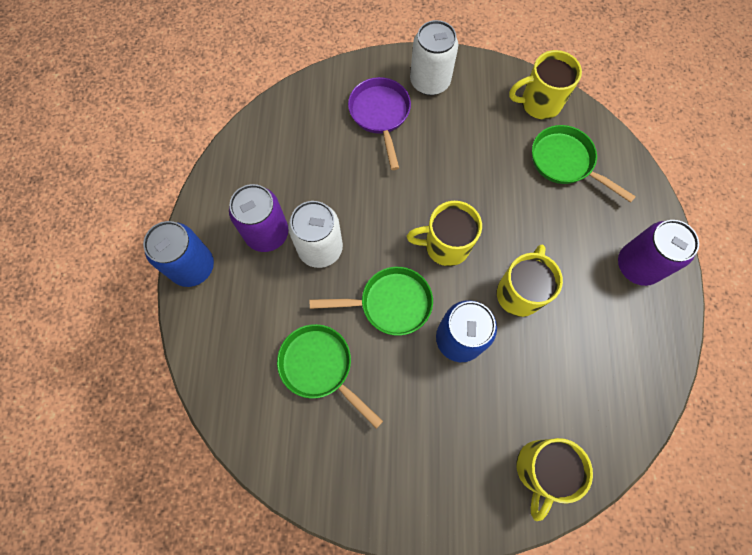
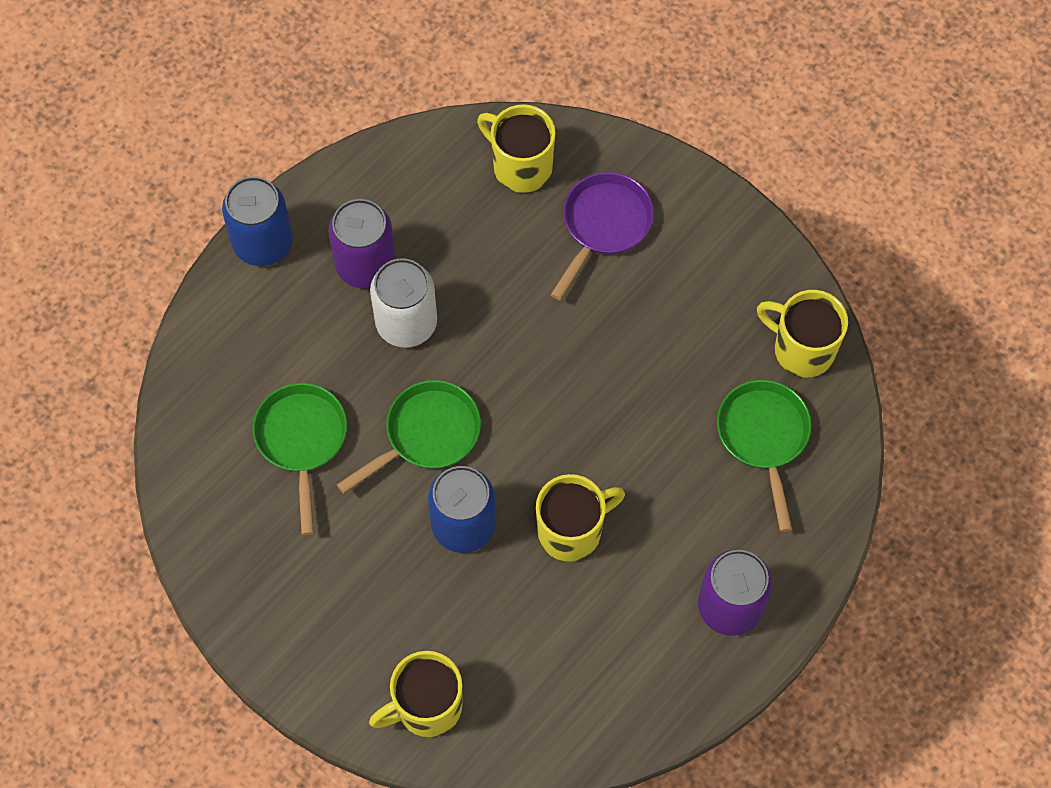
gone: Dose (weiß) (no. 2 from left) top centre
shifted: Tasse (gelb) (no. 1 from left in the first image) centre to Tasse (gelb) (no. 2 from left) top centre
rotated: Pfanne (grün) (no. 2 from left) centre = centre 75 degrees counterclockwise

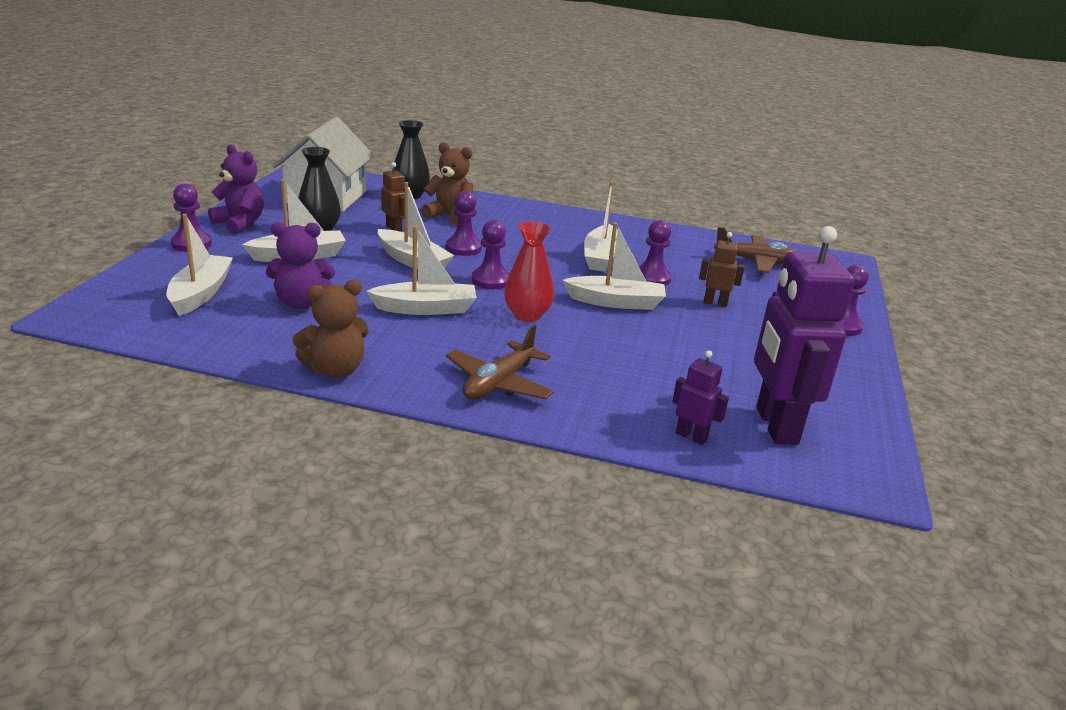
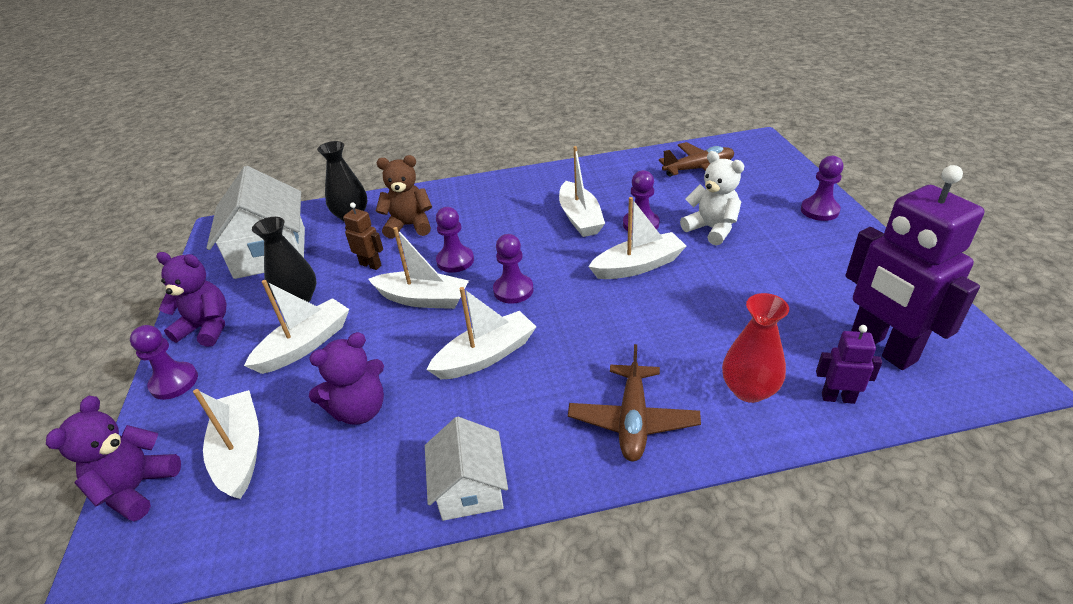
new: Teddybär (lila) (no. 1 from left) bottom left
shifted: Vase (rot) centre to middle right
swapped: Teddybär (braun) (no. 1 from left) middle left to Haus (weiß) (no. 2 from left) bottom centre; Roboter (braun) (no. 2 from left) middle right to Teddybär (weiß) top centre

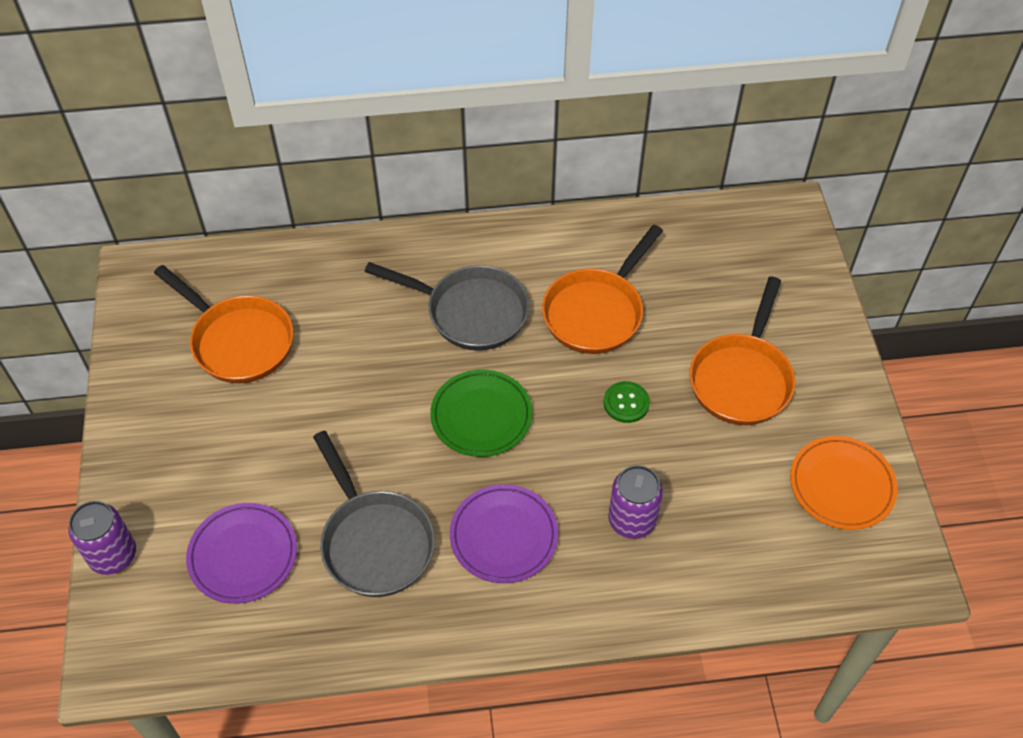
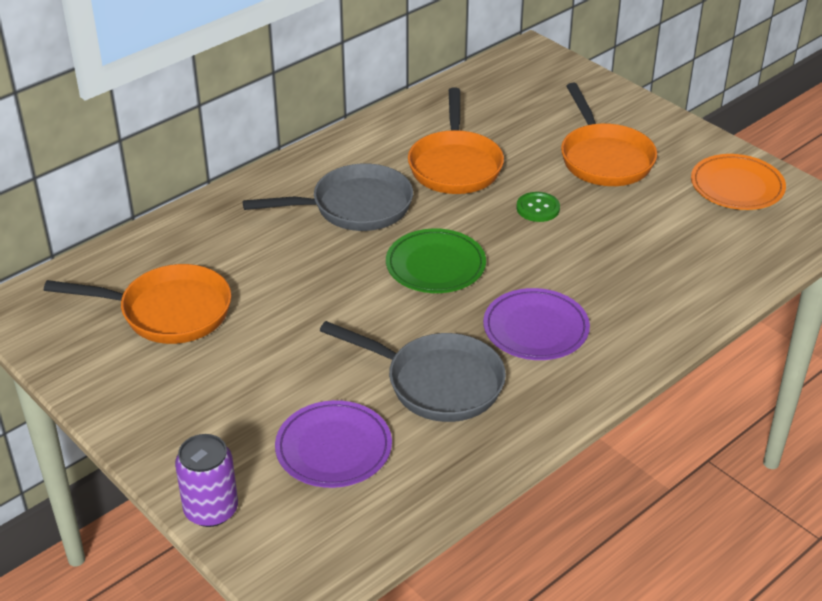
gone: Dose (lila) (no. 2 from left) bottom centre

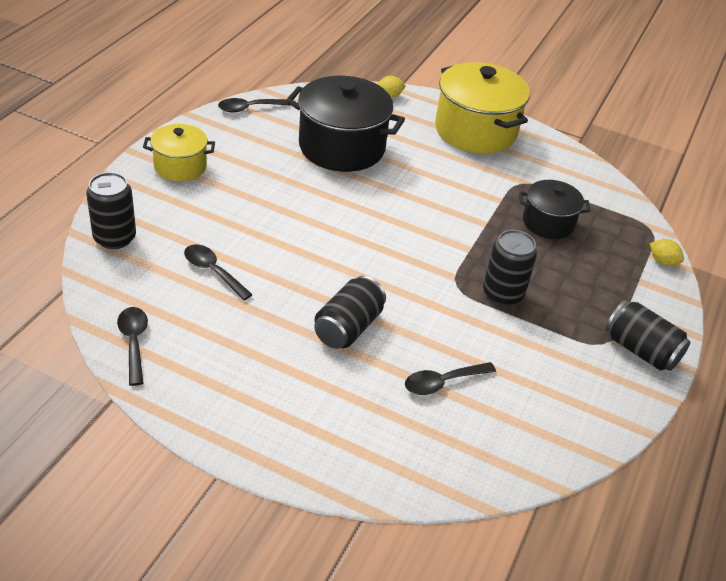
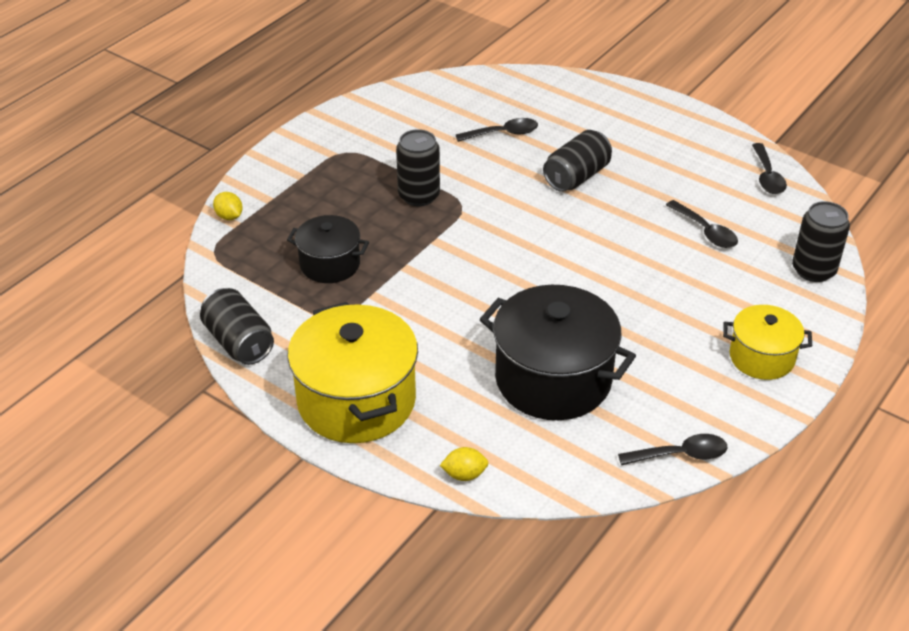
shifted: Dose (schwarz) (no. 4 from left in the first image) middle right to Dose (schwarz) (no. 1 from left) middle left

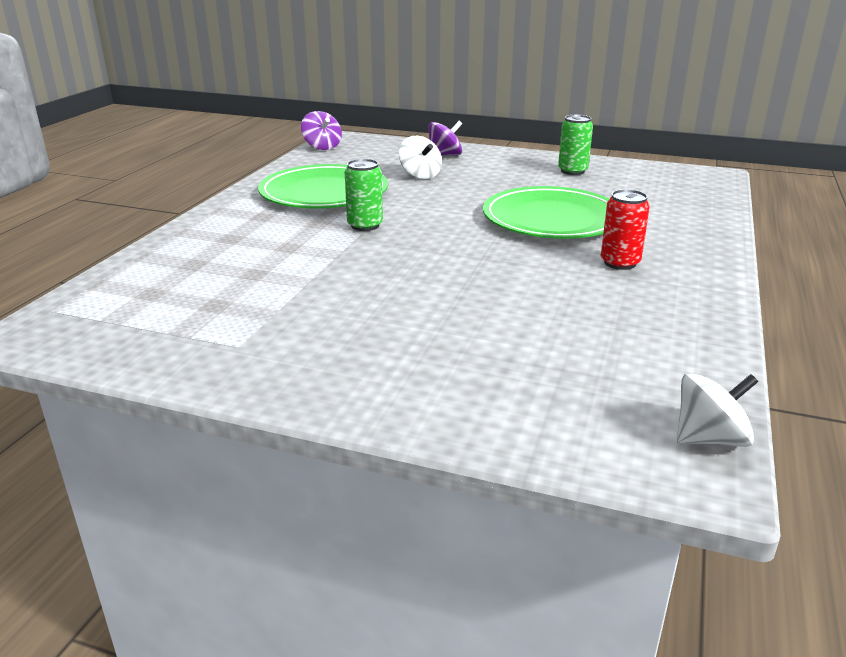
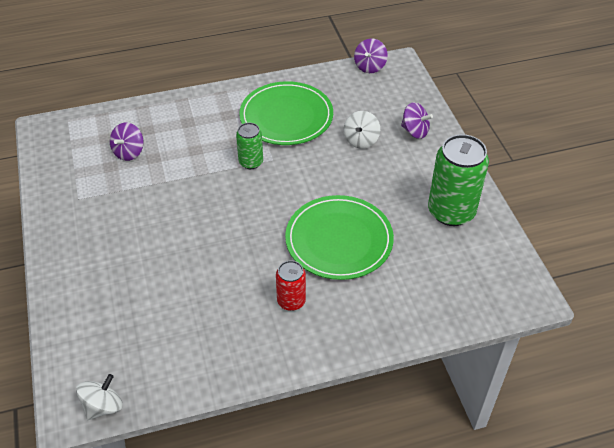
new: Kreisel (lila) (no. 1 from left) top left
rotated: Kreisel (weiß) (no. 2 from left in the first image) middle right = bottom left 90 degrees counterclockwise
scaled: Dose (grün) (no. 2 from left) top right = middle right x1.85

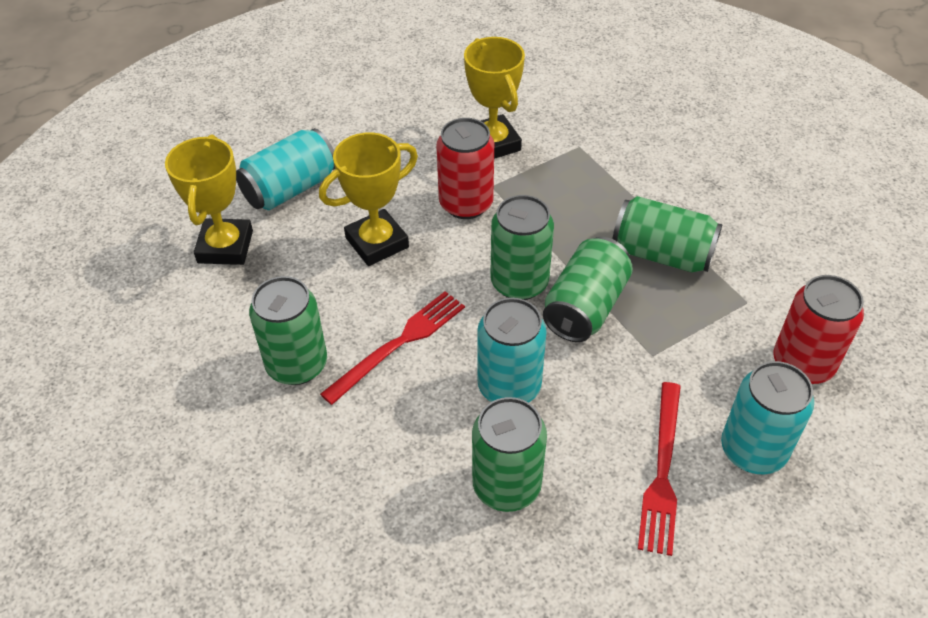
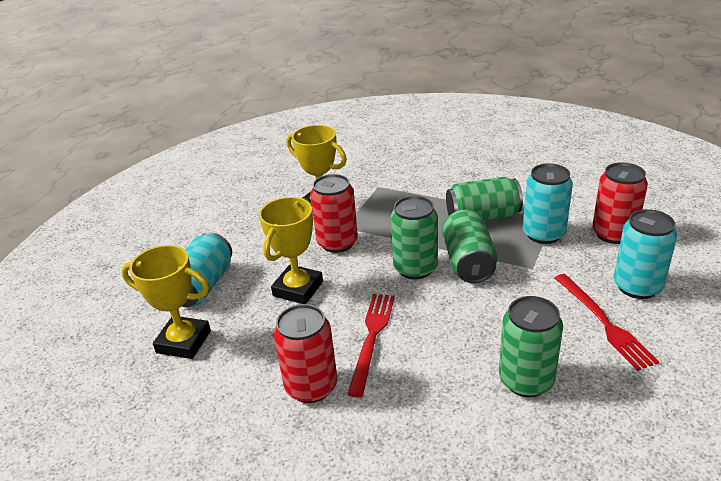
shifted: Dose (türkis) (no. 2 from left) centre to middle right
repainted: Dose (grün) (no. 1 from left) middle left to Dose (rot) (no. 1 from left) bottom centre
rotated: Pokal (gelb) (no. 1 from left) top left = middle left 45 degrees counterclockwise

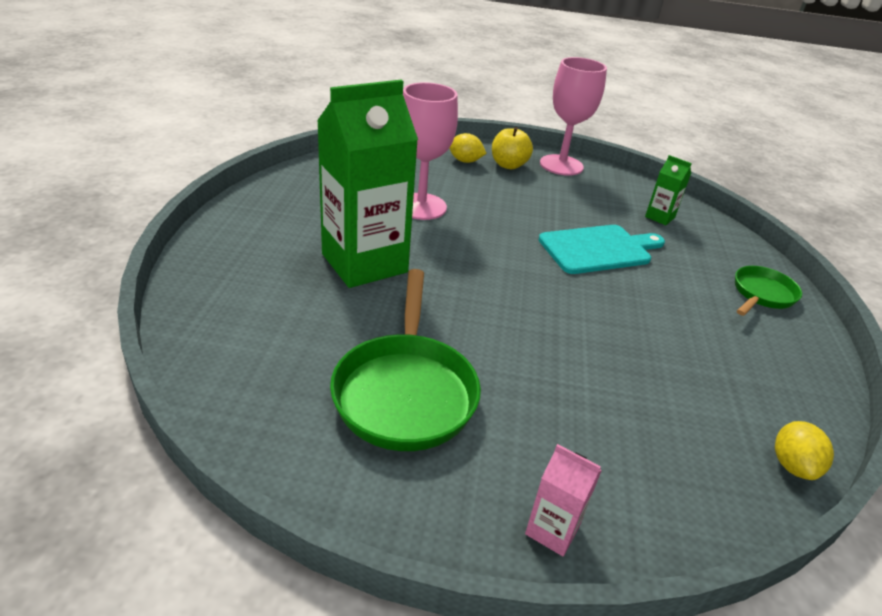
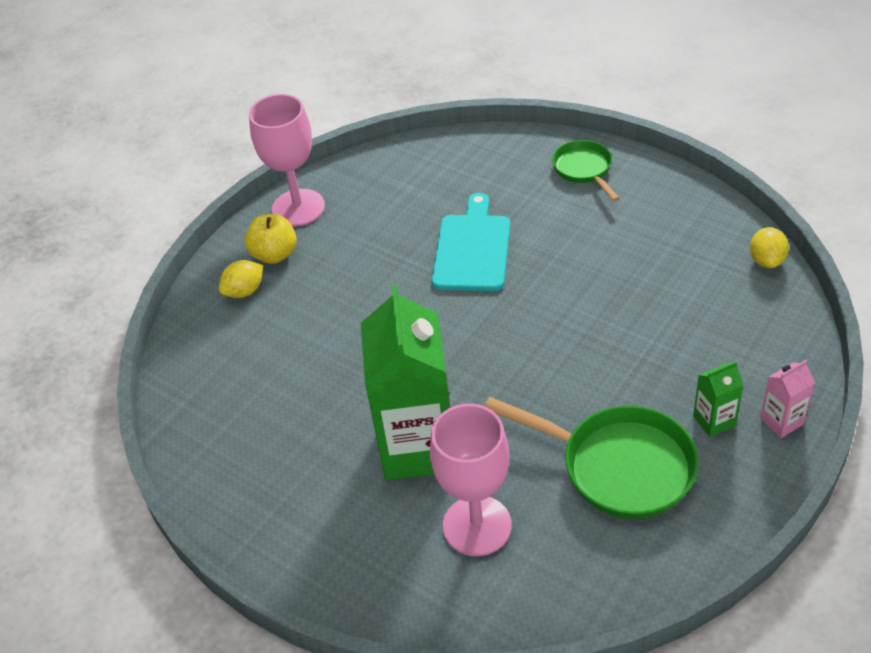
shifted: Kelch (rosa) (no. 1 from left in the first image) top centre to Kelch (rosa) (no. 2 from left) bottom centre; Getränkekarton (grün) (no. 2 from left) top right to middle right
rotated: Zitrone (gelb) (no. 2 from left) bottom right = middle right 60 degrees clockwise

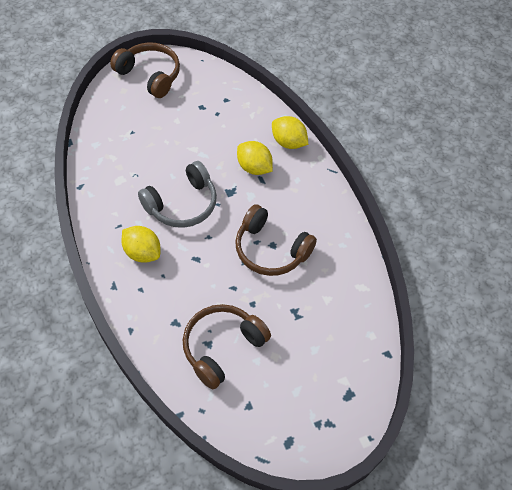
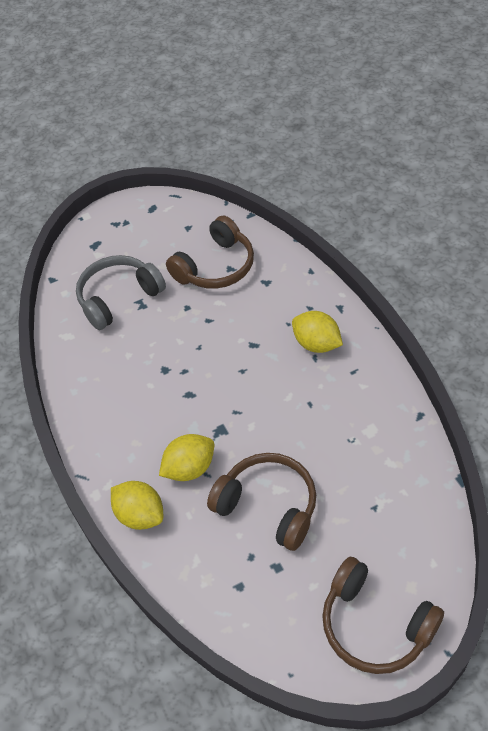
shifted: Kopfhörer (grau) centre to middle left; Kopfhörer (braun) (no. 3 from left in the first image) centre to Kopfhörer (braun) (no. 2 from left) bottom centre
rotated: Zitrone (gelb) (no. 2 from left) top centre = centre 75 degrees counterclockwise

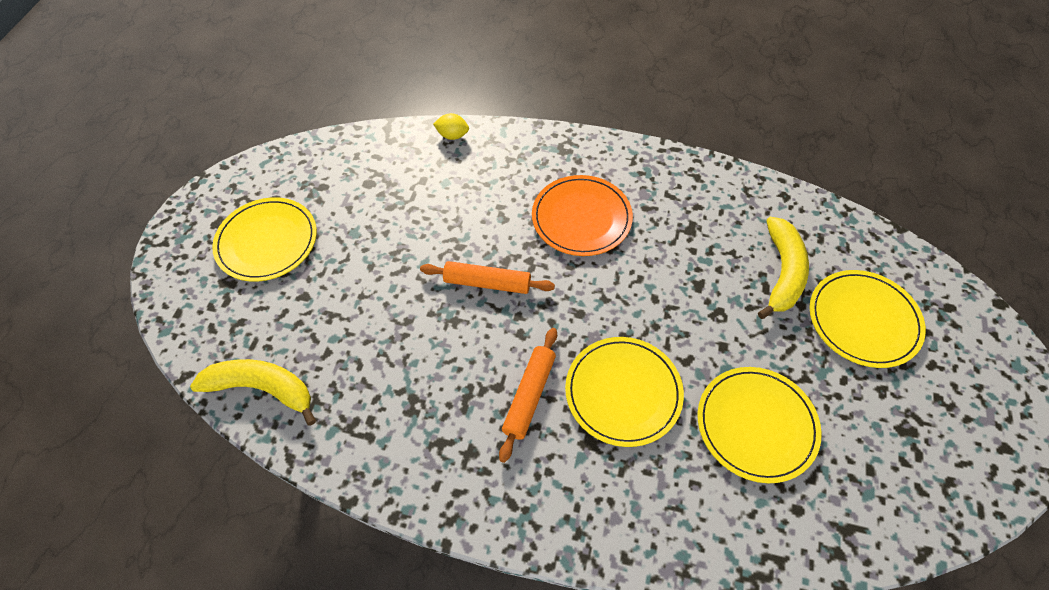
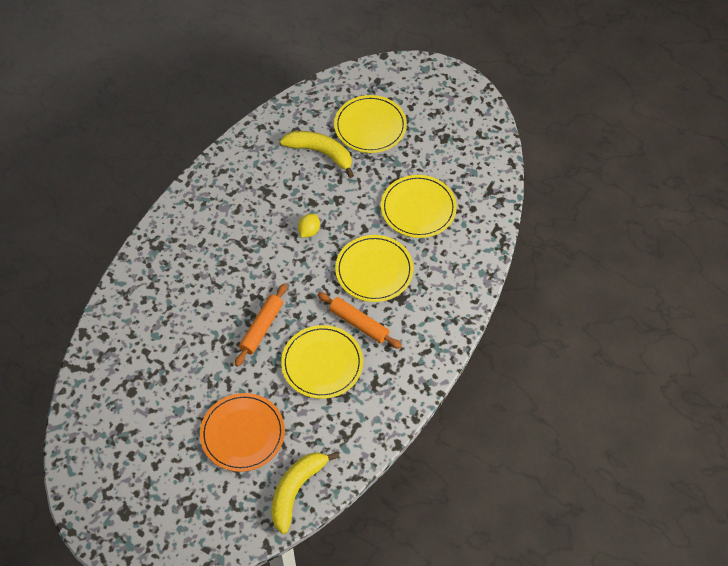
shifted: Teller (gelb) (no. 1 from left) middle left to centre; Zitrone (gelb) top centre to centre; Teller (orange) centre to bottom left

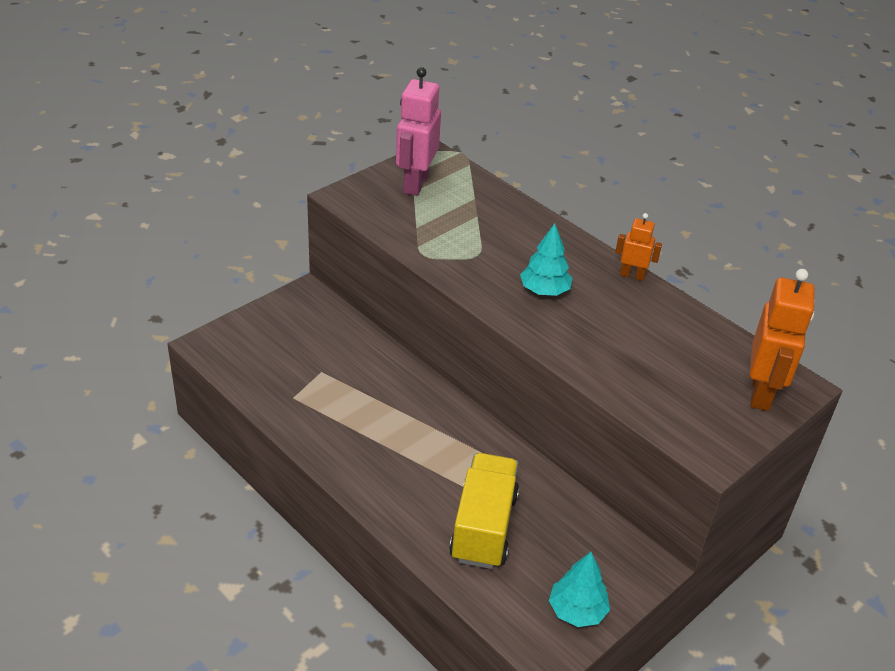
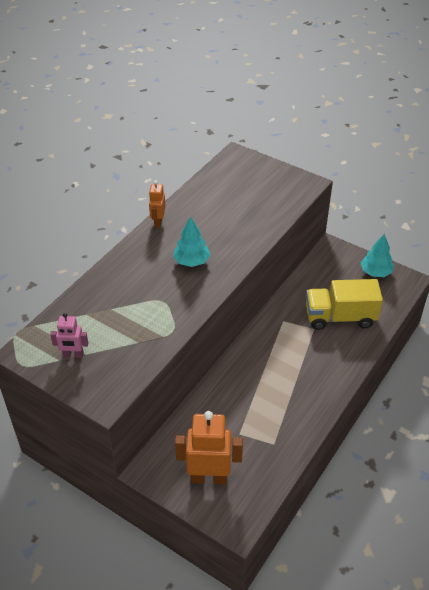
shifted: Roboter (orange) (no. 2 from left) middle right to bottom centre
scaled: Roboter (rosa) top centre = middle left x0.54

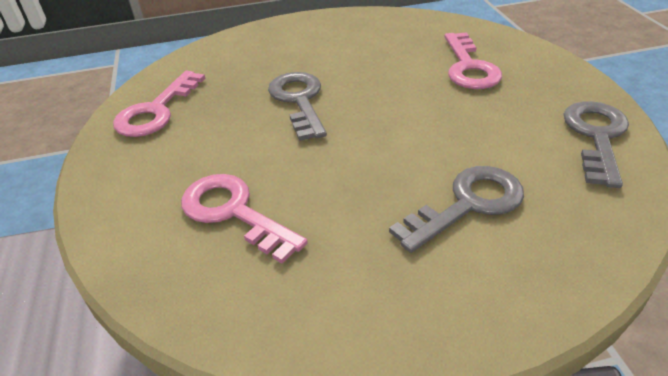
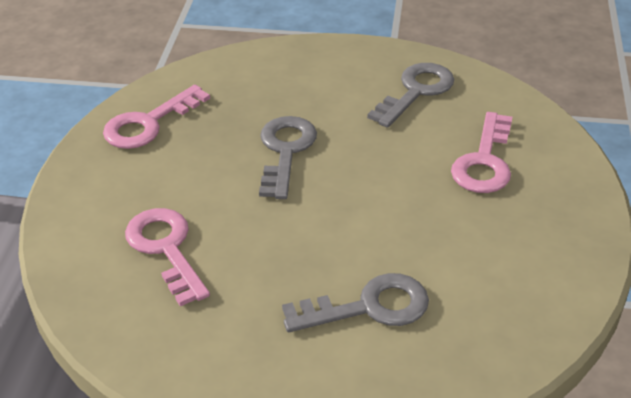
shifted: Schlüssel (grau) (no. 3 from left) middle right to top centre

